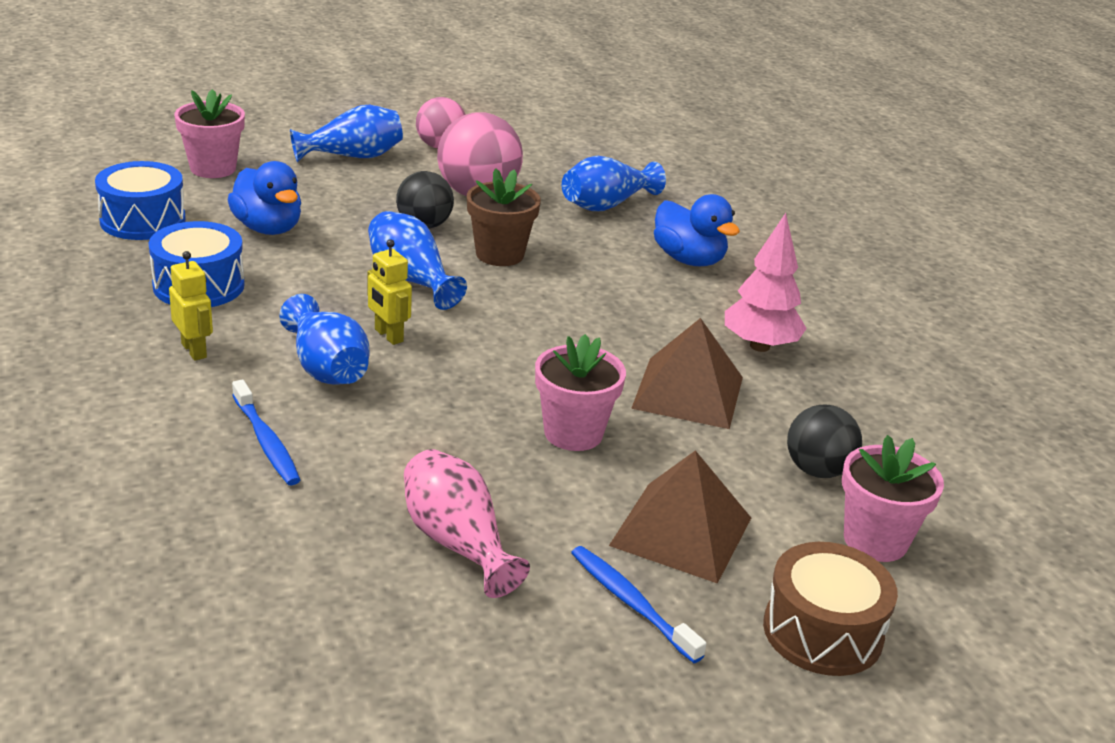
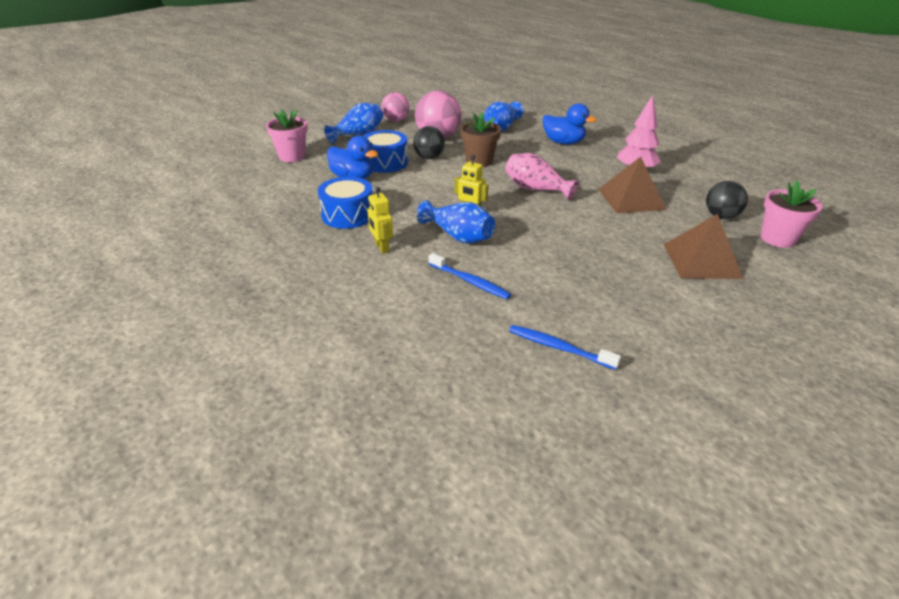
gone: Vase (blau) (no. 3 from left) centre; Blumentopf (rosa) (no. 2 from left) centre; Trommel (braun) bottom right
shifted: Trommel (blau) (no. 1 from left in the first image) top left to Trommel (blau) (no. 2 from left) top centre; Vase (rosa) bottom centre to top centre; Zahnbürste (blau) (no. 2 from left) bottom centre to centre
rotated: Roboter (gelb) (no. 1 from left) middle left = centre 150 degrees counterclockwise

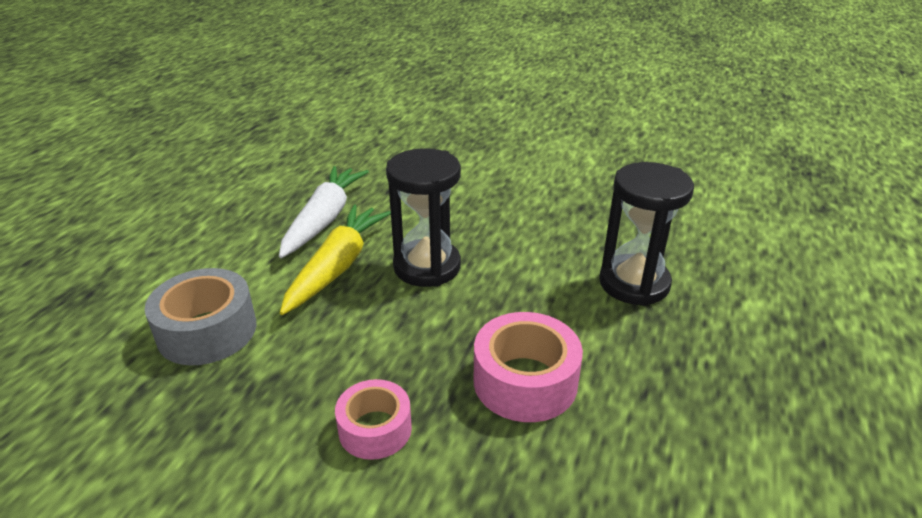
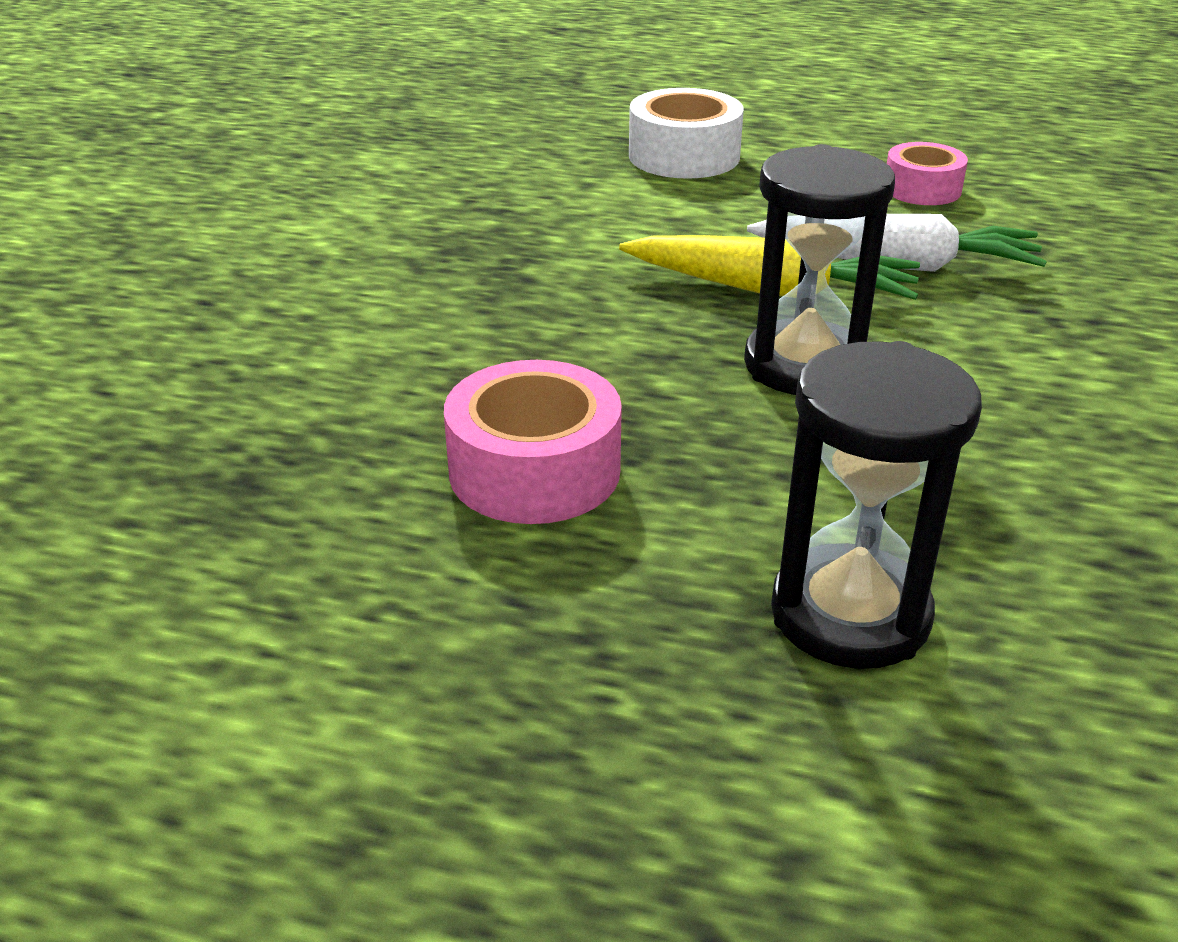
gone: Klebeband (grau) middle left
new: Klebeband (weiß) top centre
shifted: Klebeband (rosa) (no. 1 from left in the first image) bottom centre to Klebeband (rosa) (no. 2 from left) top right

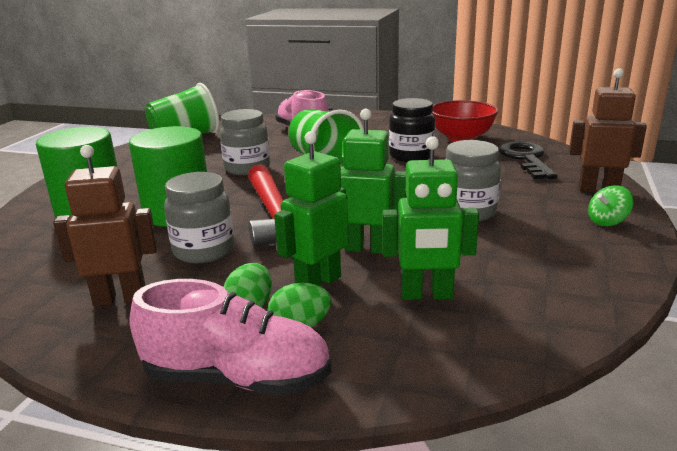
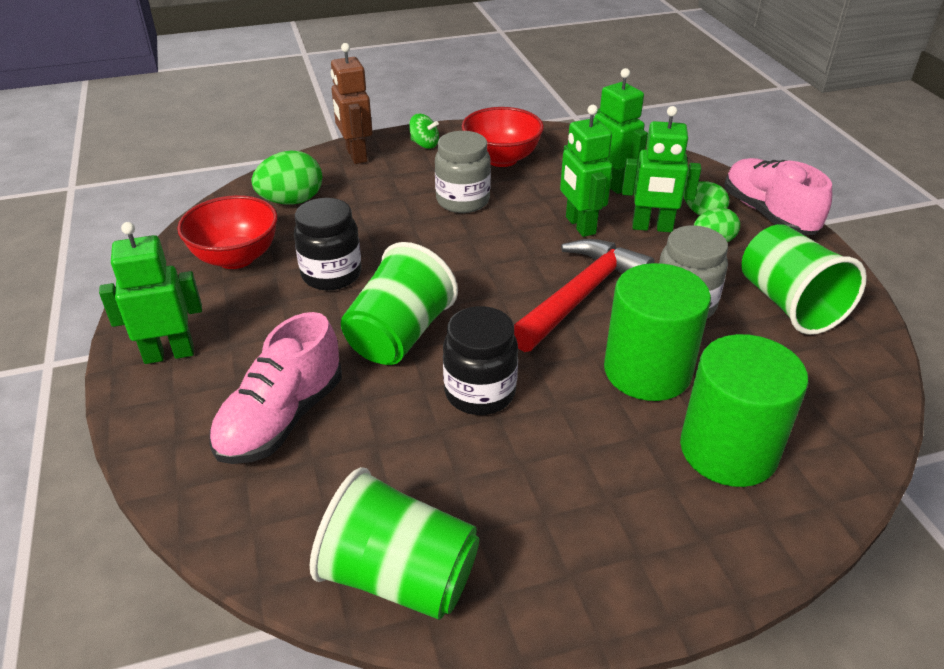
new: Roboter (grün) (no. 1 from left) middle left; Schüssel (rot) (no. 2 from left) top centre
swapped: Roboter (braun) (no. 1 from left) middle left to Becher (grün) (no. 3 from left) middle right; Schlüssel (schwarz) middle right to Ei (grün) (no. 1 from left) top left
repainted: Einmachglas (grau) (no. 2 from left) top centre to Einmachglas (schwarz) (no. 2 from left) centre

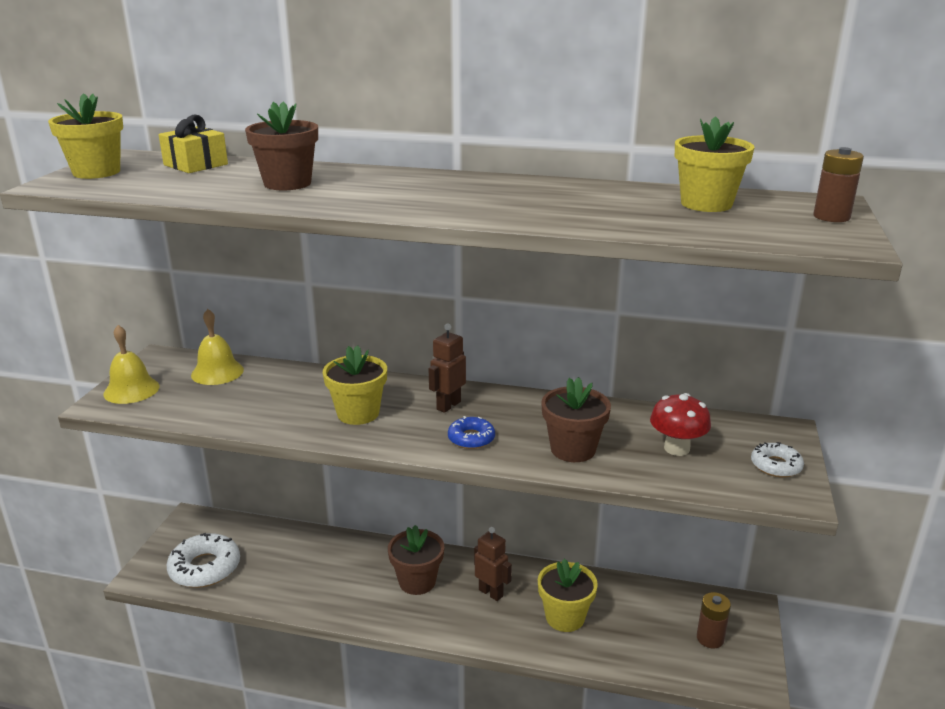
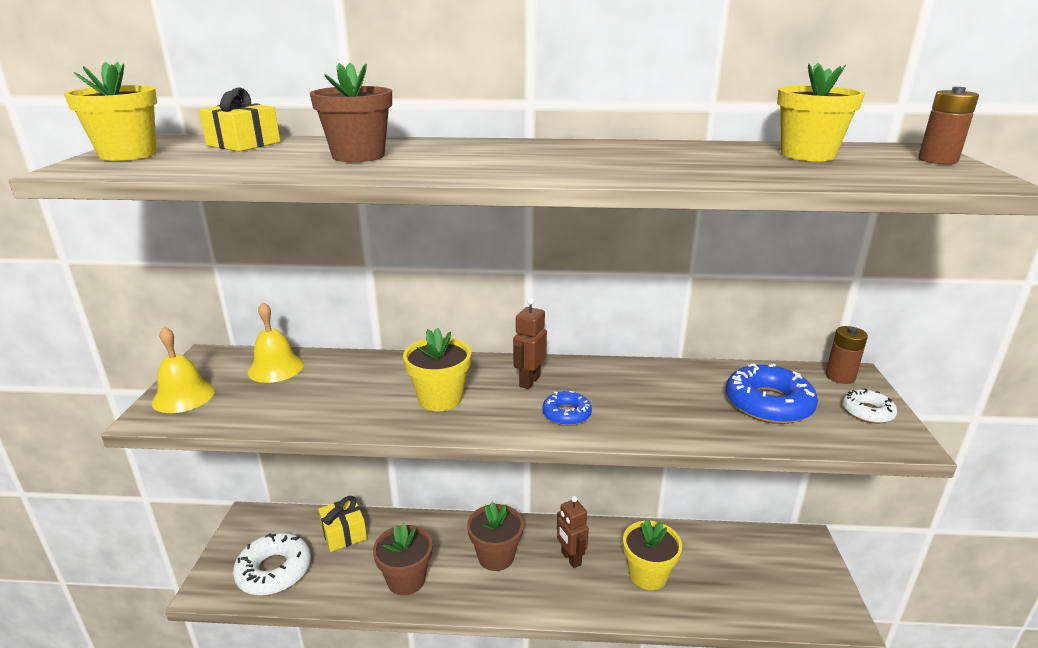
new: Geschenk (gelb) (no. 2 from left) bottom left
shifted: Blumentopf (braun) (no. 3 from left in the first image) centre to Blumentopf (braun) (no. 2 from left) bottom centre; Batterie (braun) (no. 1 from left) bottom right to middle right
swapped: Pilz (rot) middle right to Donut (blau) (no. 2 from left) middle right
rotated: Roboter (braun) (no. 2 from left) bottom centre = bottom centre 150 degrees counterclockwise

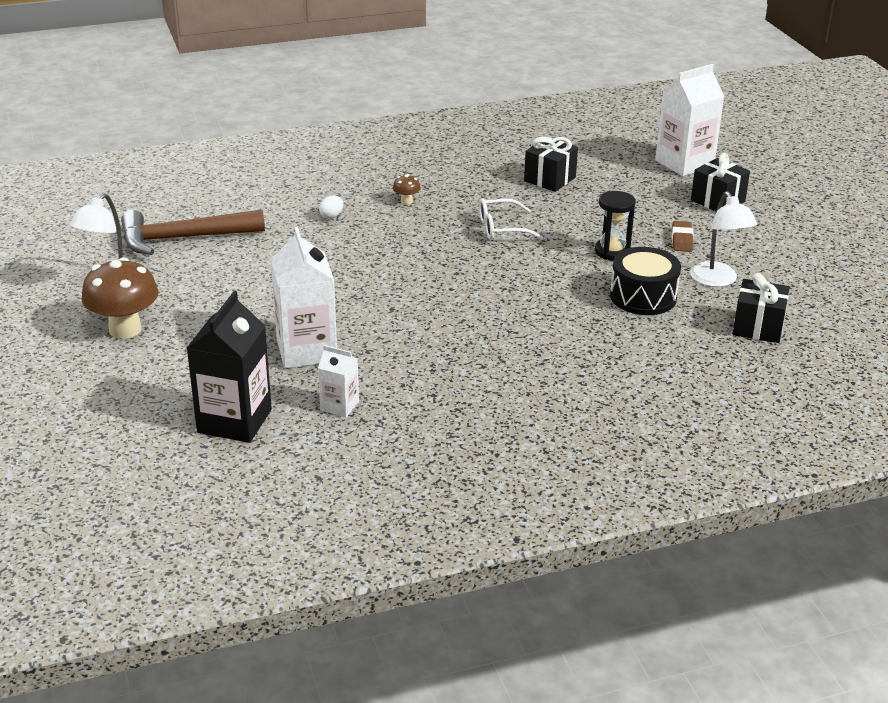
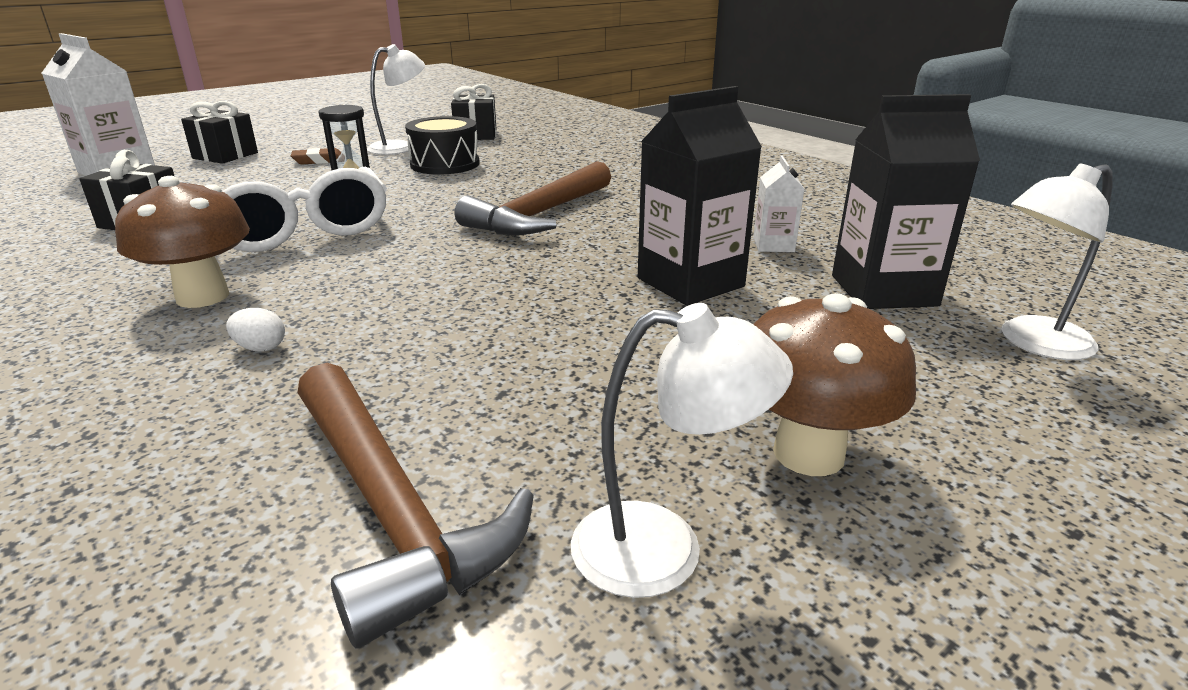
new: Hammer (braun) (no. 2 from left) top centre; Lampe (weiß) (no. 3 from left) middle right
repainted: Getränkekarton (weiß) (no. 1 from left) centre to Getränkekarton (schwarz) (no. 1 from left) top centre
scaled: Pilz (braun) (no. 2 from left in the first image) top centre = middle left x2.28; Brille (weiß) top centre = top left x1.87

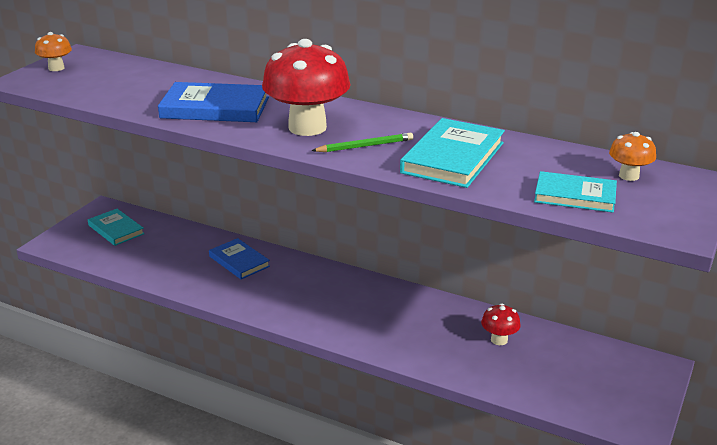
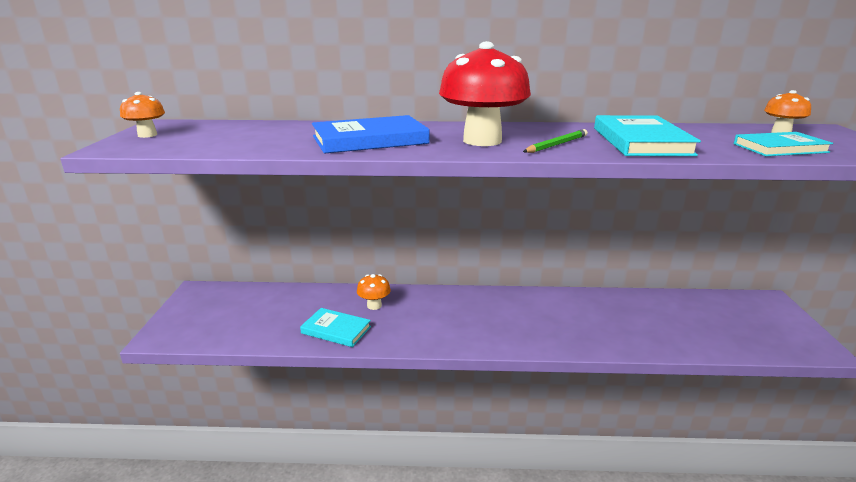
gone: Pilz (rot) (no. 2 from left) bottom right
shifted: Buch (türkis) (no. 1 from left) middle left to bottom centre
swapped: Buch (blau) (no. 2 from left) centre to Pilz (orange) (no. 2 from left) centre

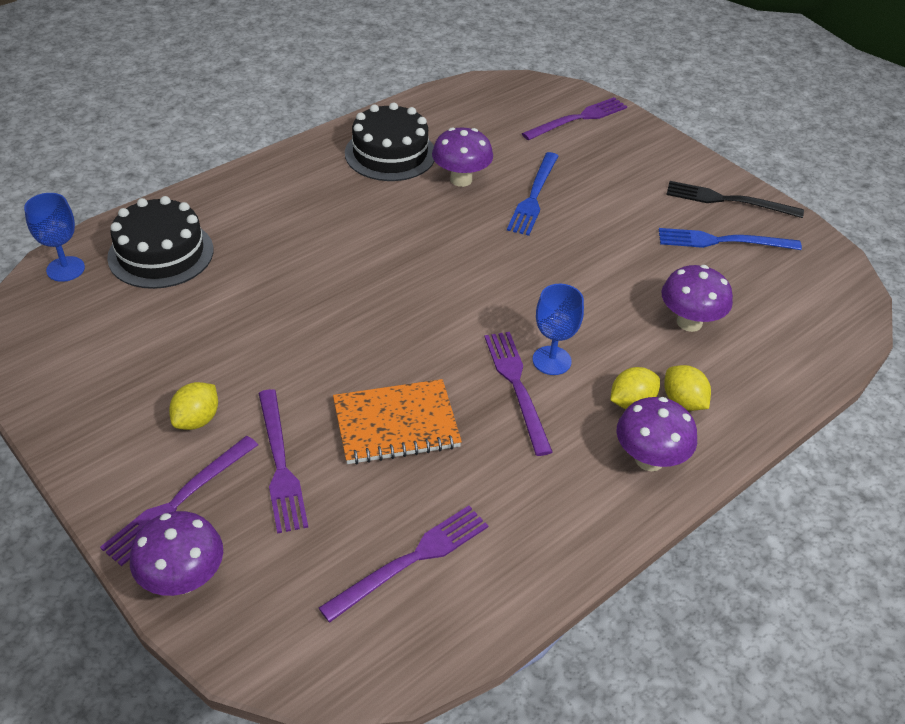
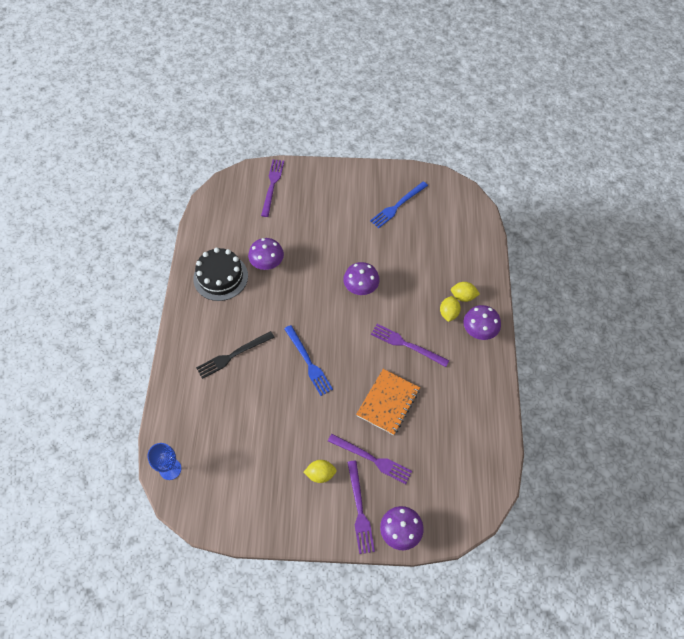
gone: Kuchen (schwarz) (no. 1 from left) middle left; Gabel (lila) (no. 3 from left) bottom centre; Kelch (blau) (no. 2 from left) centre
shifted: Gabel (blau) (no. 1 from left) top centre to centre; Pilz (lila) (no. 4 from left in the first image) middle right to Pilz (lila) (no. 2 from left) centre; Gabel (schwarz) top right to centre
rotated: Zitrone (gelb) (no. 1 from left) middle left = bottom centre 75 degrees counterclockwise

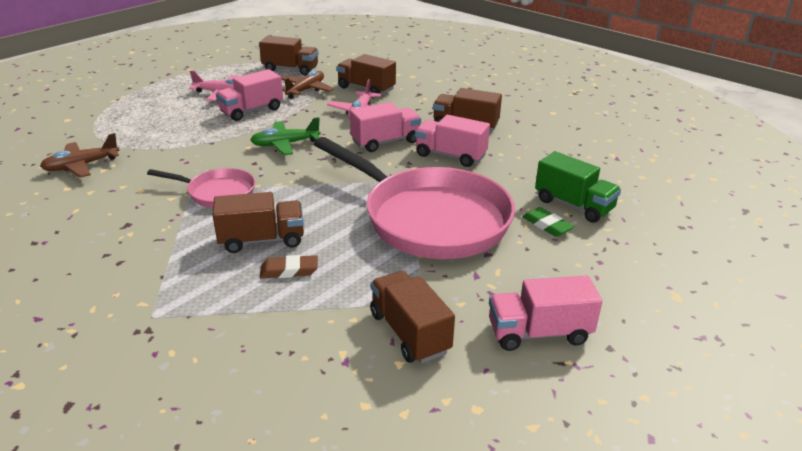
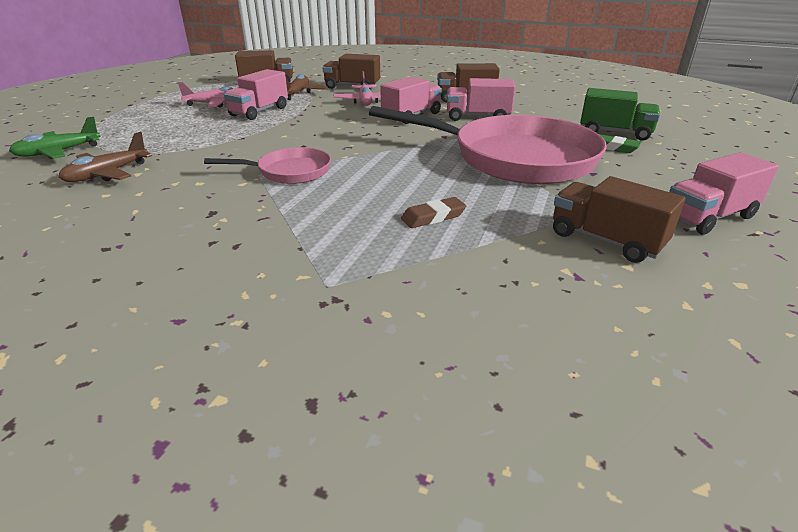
gone: Lastwagen (braun) (no. 1 from left) middle left
shifted: Flugzeug (grün) top centre to top left

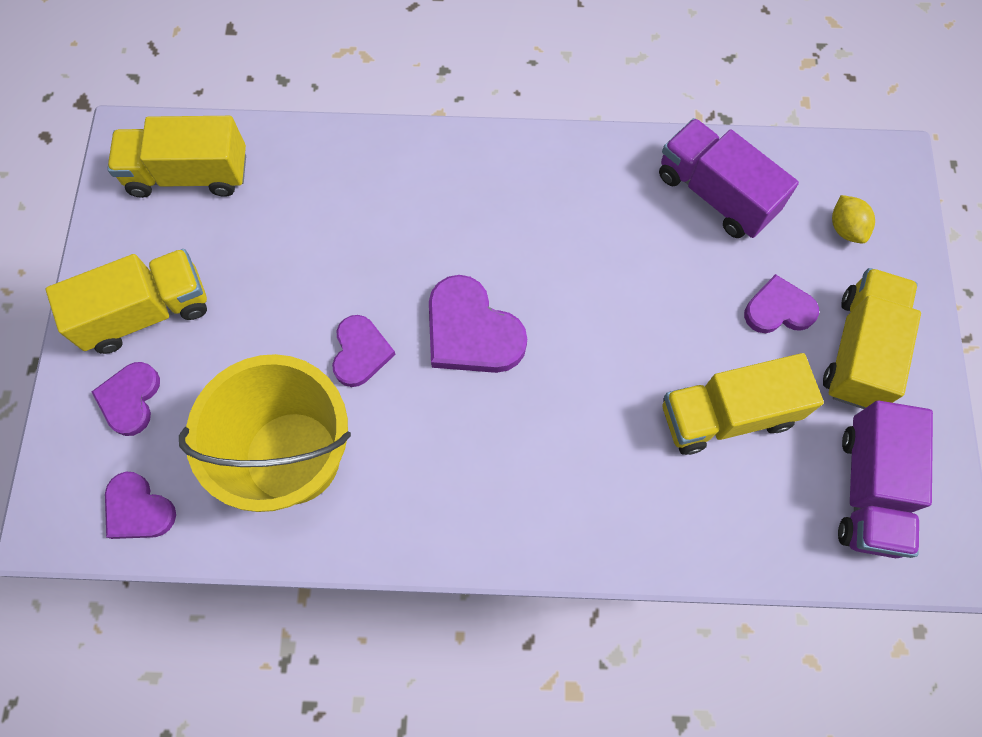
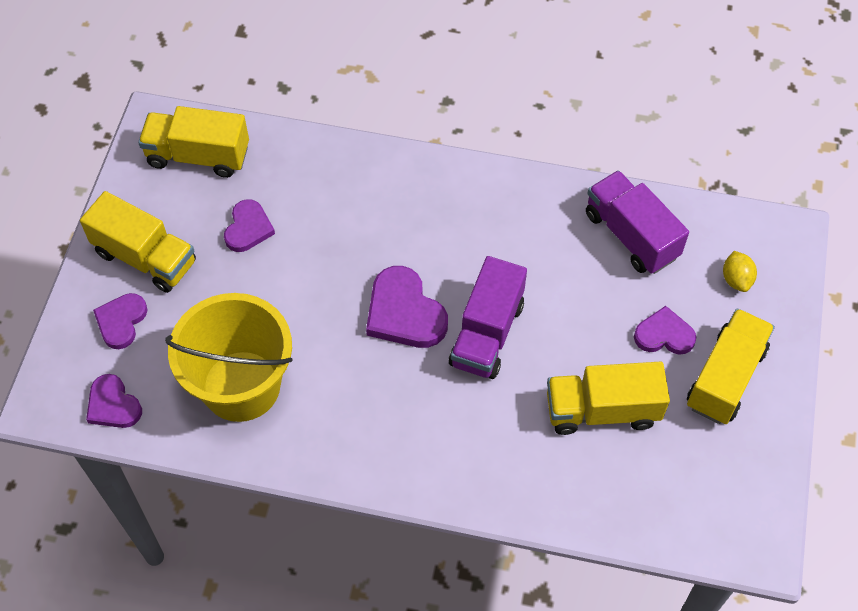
shifted: Herz (lila) (no. 3 from left) centre to middle left; Lastwagen (lila) (no. 2 from left in the first image) middle right to Lastwagen (lila) (no. 1 from left) centre
rotated: Lastwagen (gelb) (no. 1 from left) middle left = middle left 45 degrees clockwise

